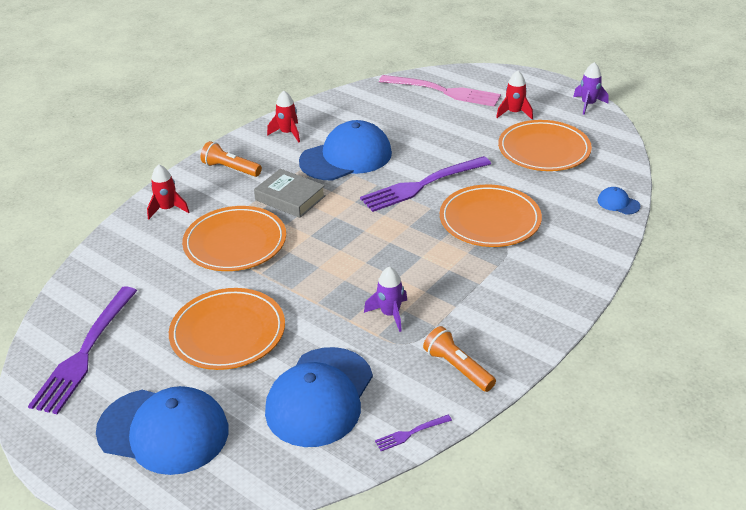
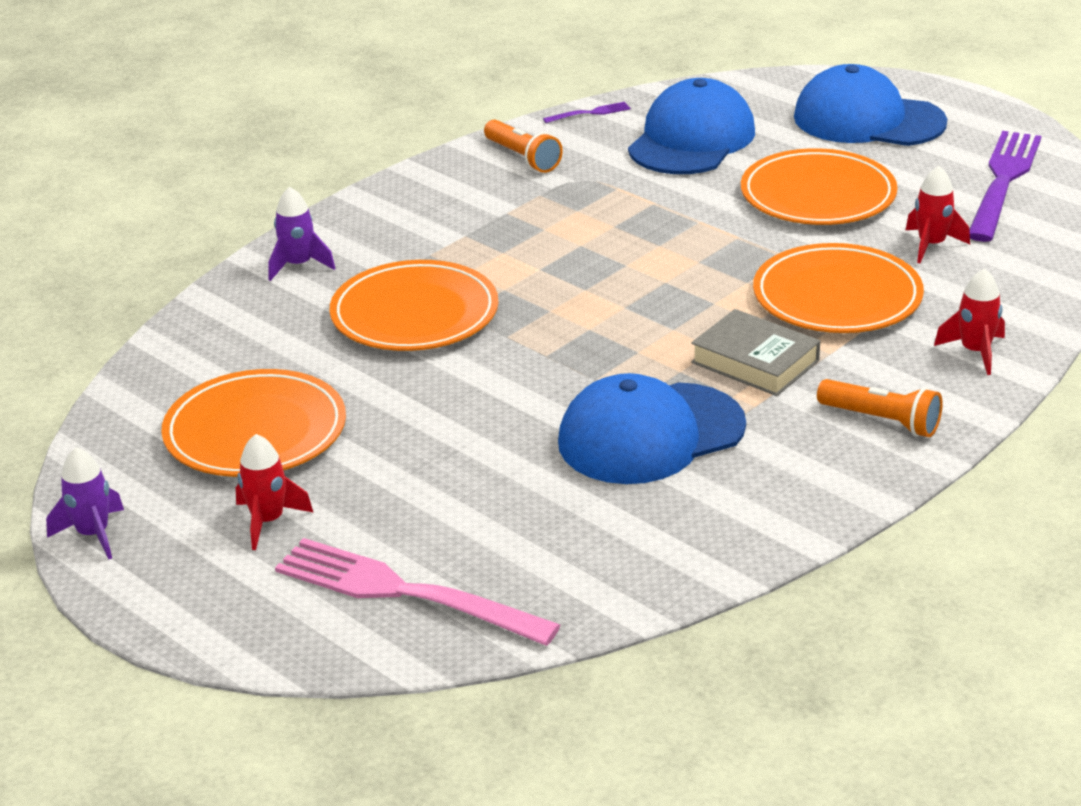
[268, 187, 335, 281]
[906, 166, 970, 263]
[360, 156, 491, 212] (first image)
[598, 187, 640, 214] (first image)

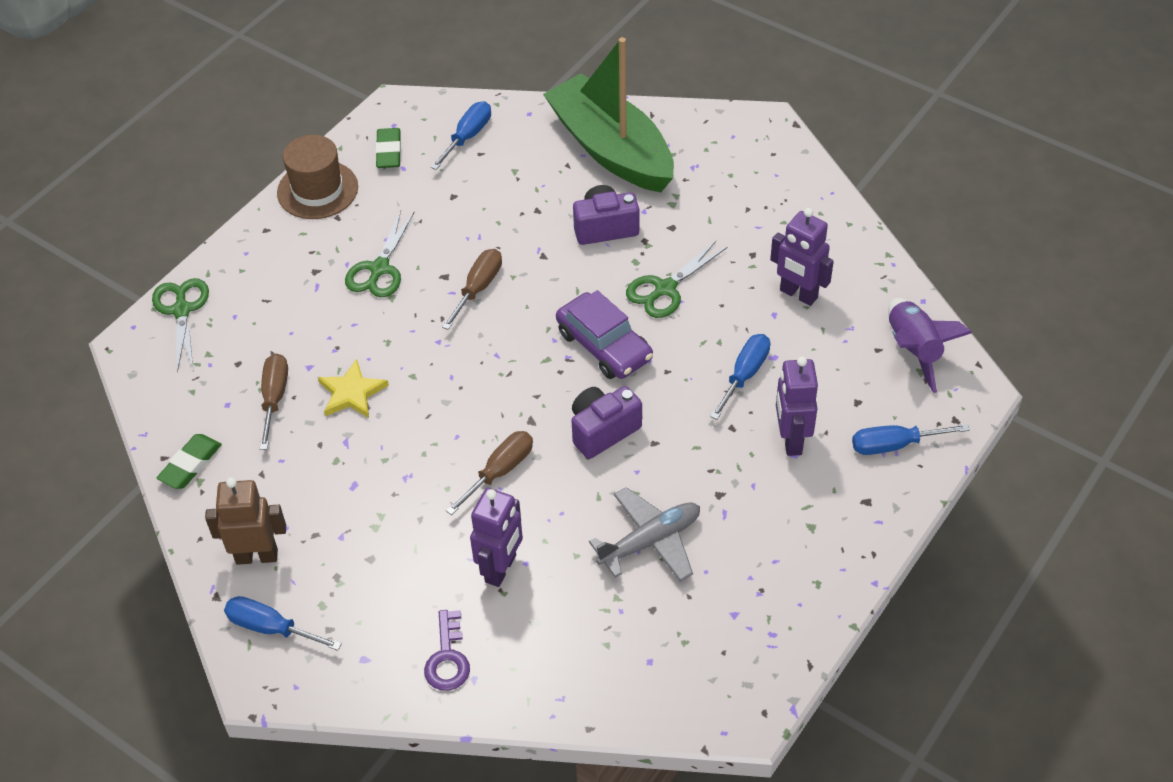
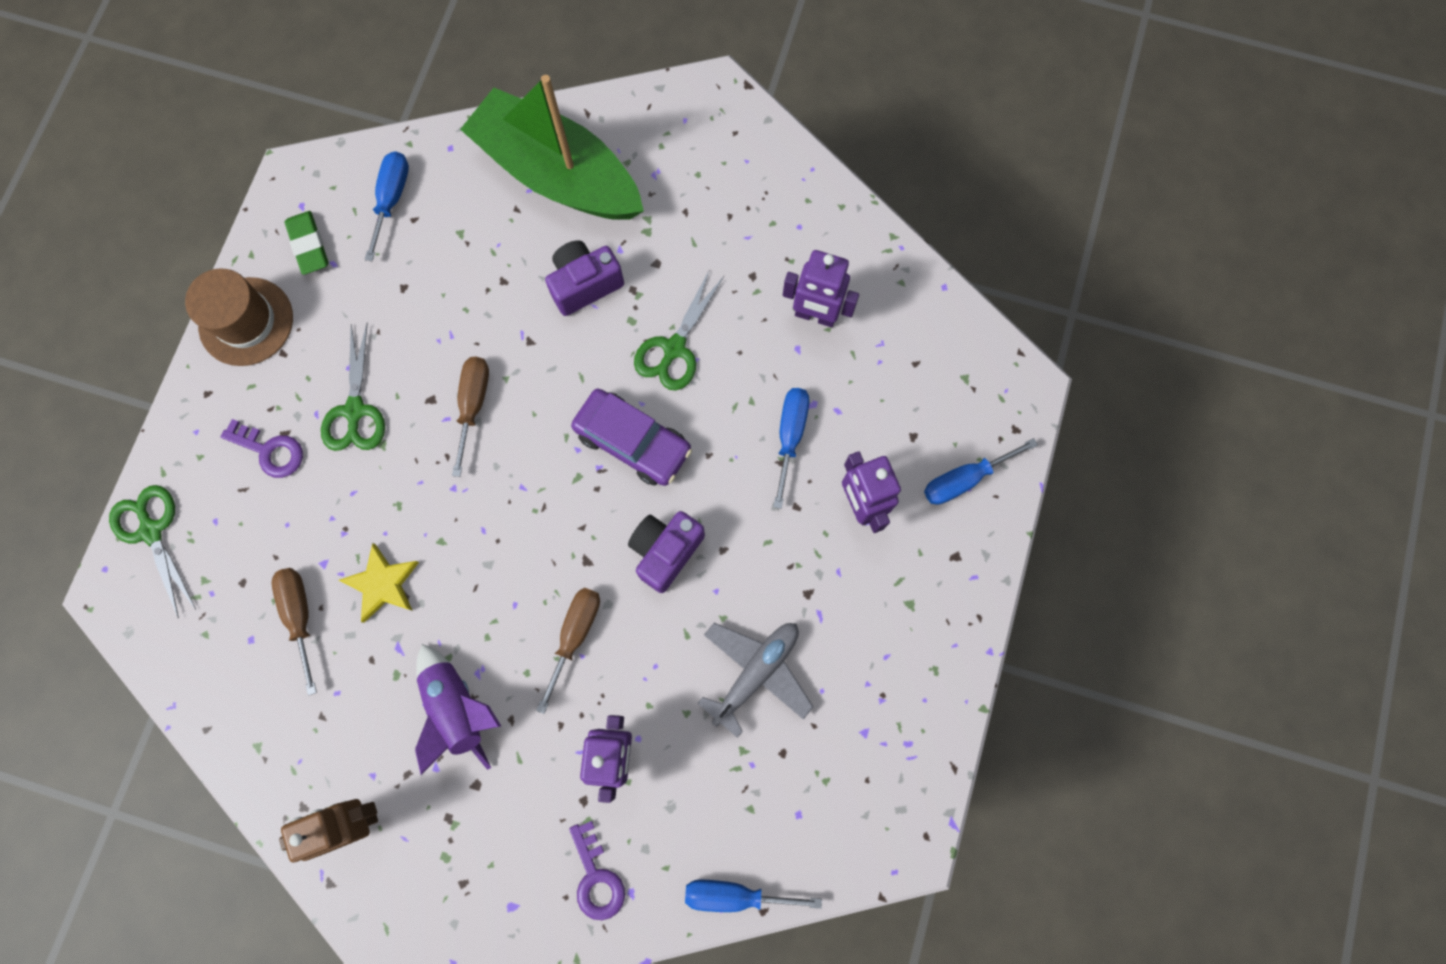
[221, 419, 303, 478]
[415, 644, 501, 775]
[685, 880, 822, 912]
[156, 434, 222, 489] (first image)

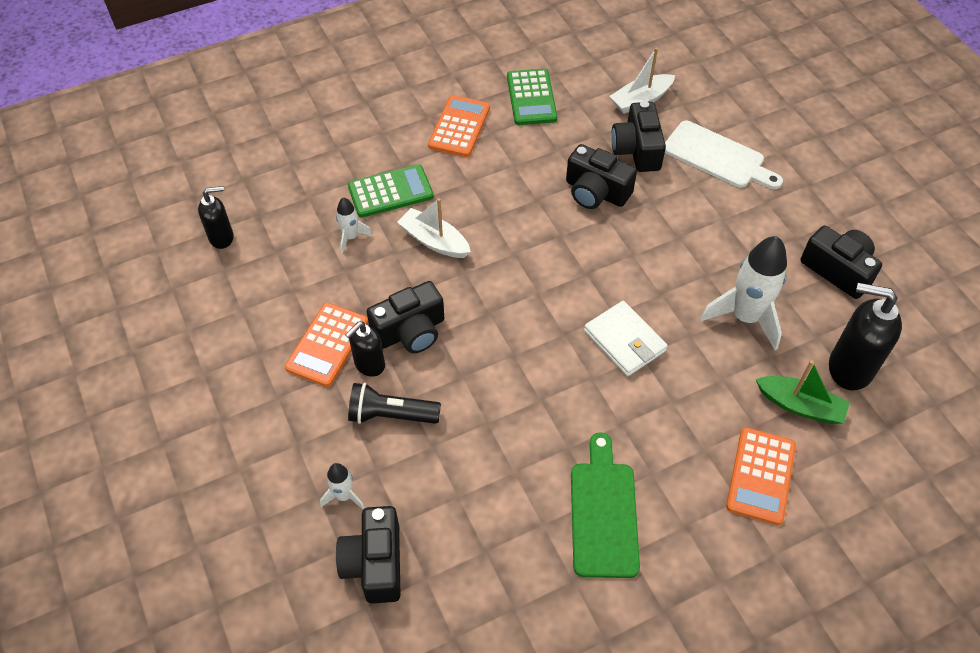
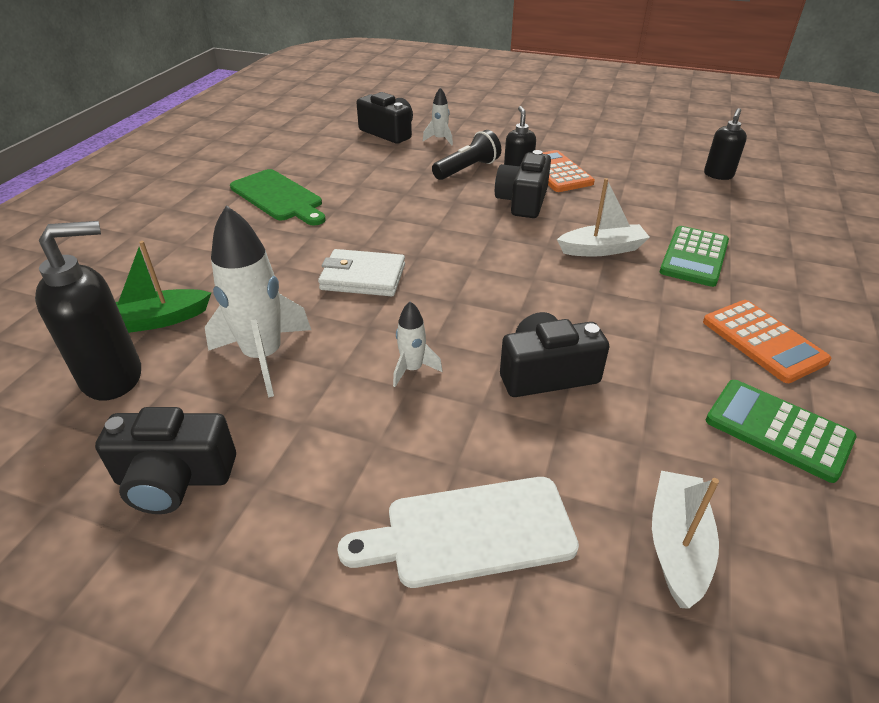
[393, 301, 443, 387]
[611, 101, 666, 172] (first image)
[726, 427, 796, 525] (first image)

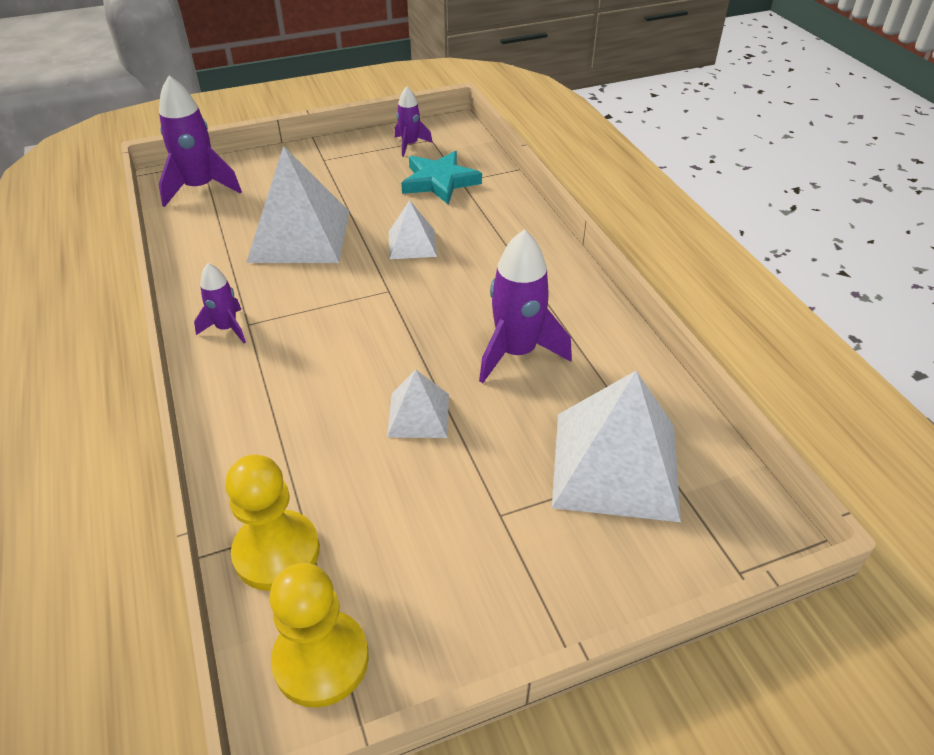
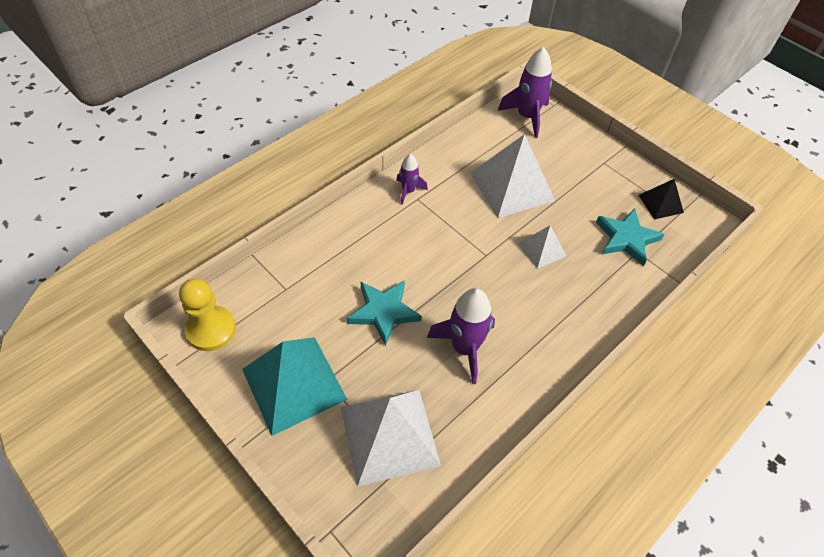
[242, 337, 347, 436]
[347, 280, 422, 346]
[639, 179, 684, 220]
[225, 455, 320, 591] (first image)

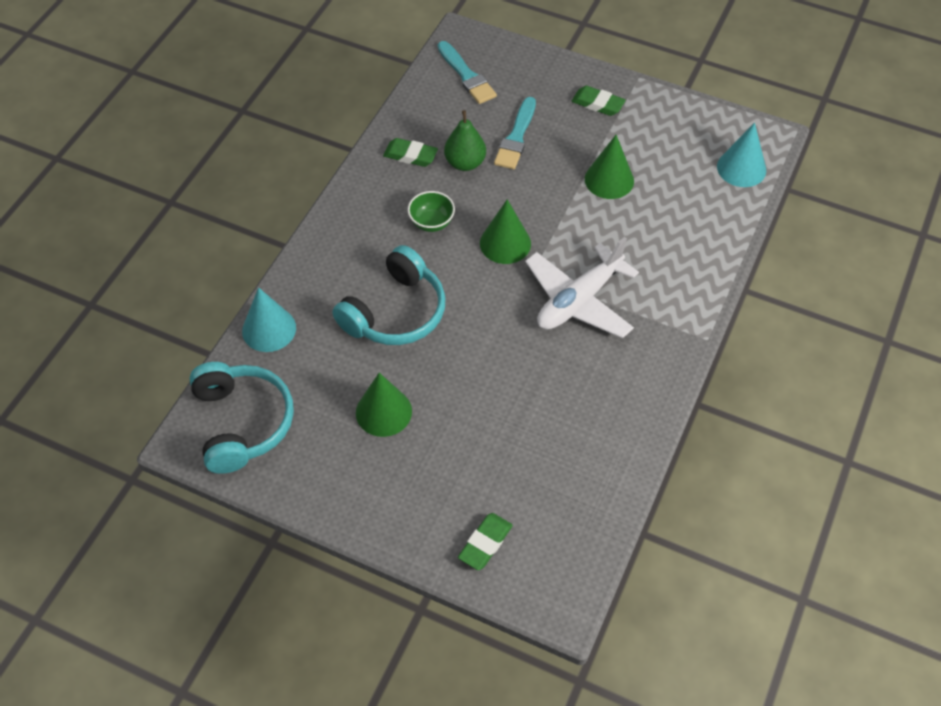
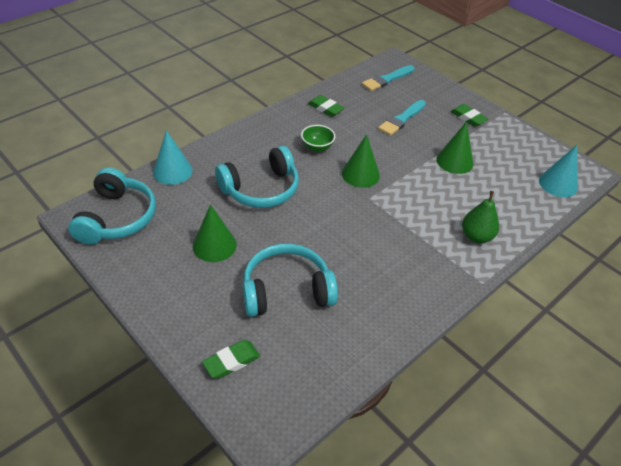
[243, 244, 338, 317]
[362, 65, 415, 91]
[462, 191, 499, 243]
[525, 237, 639, 338] (first image)

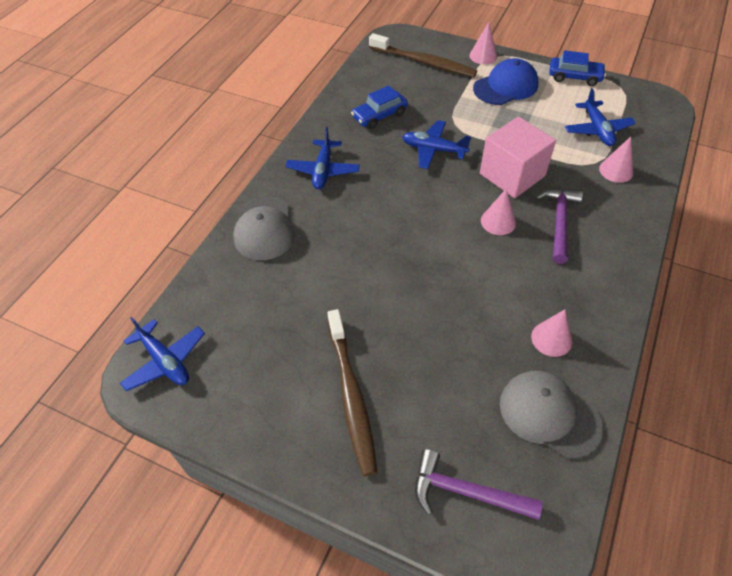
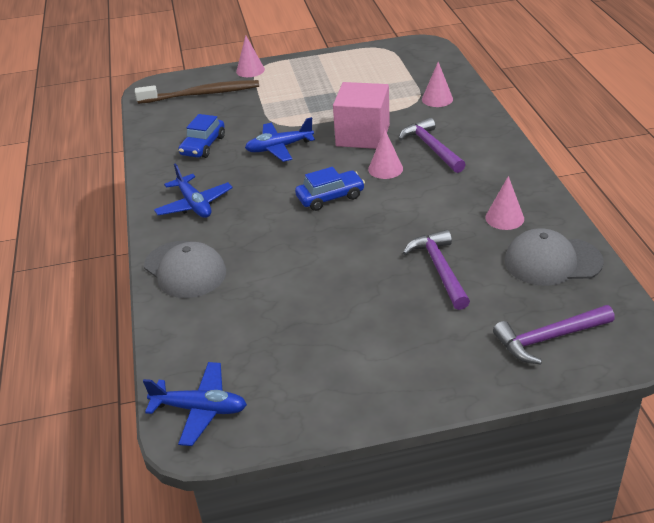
[295, 167, 365, 211]
[403, 230, 470, 310]
[327, 309, 378, 476] (first image)
[473, 58, 538, 105] (first image)
[565, 88, 636, 146] (first image)

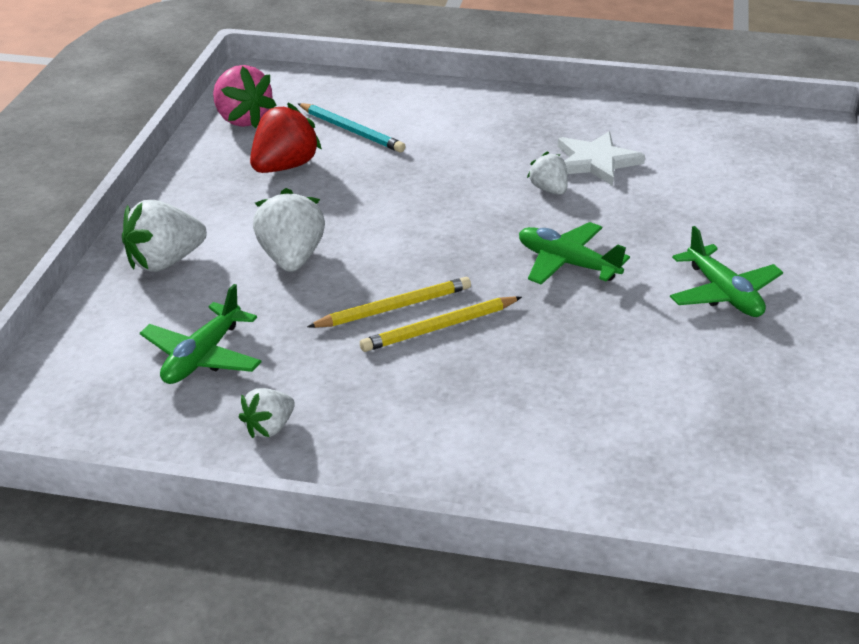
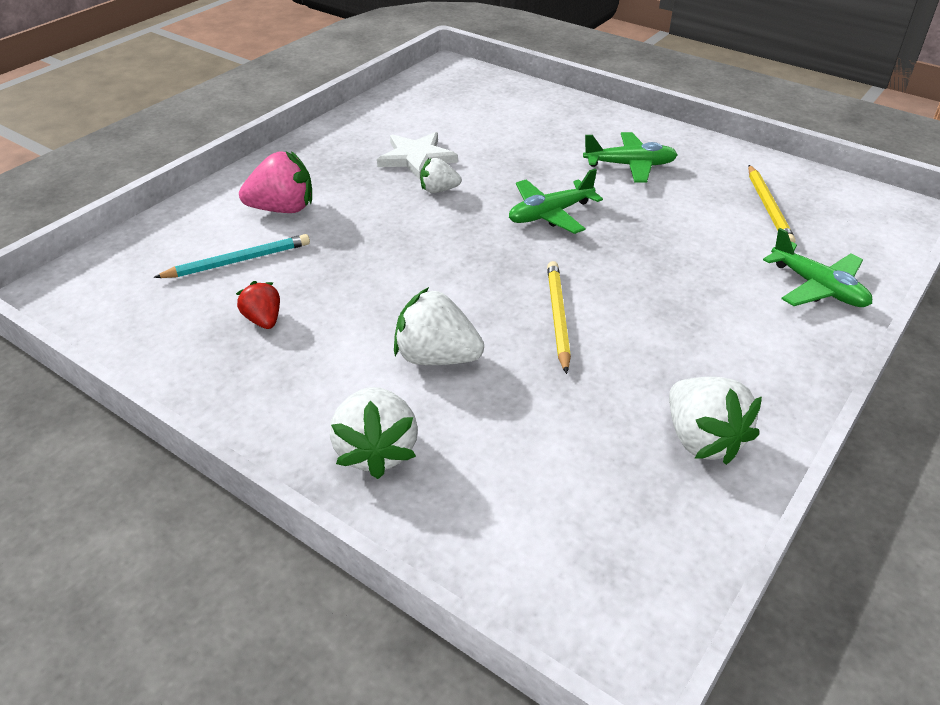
[236, 281, 280, 329]
[239, 151, 312, 213]
[669, 377, 762, 465]
[748, 165, 796, 243]
[763, 228, 872, 307]

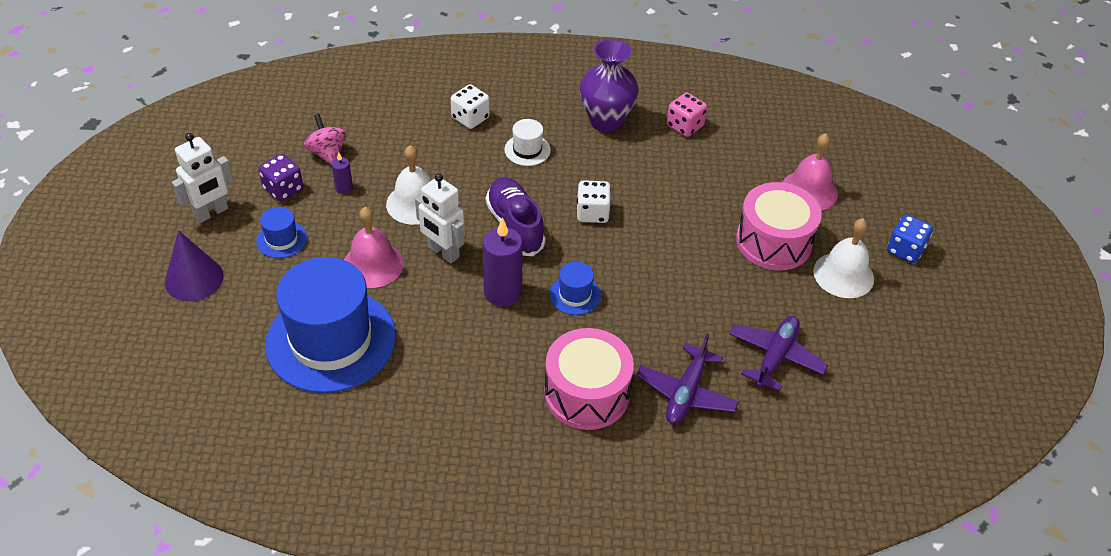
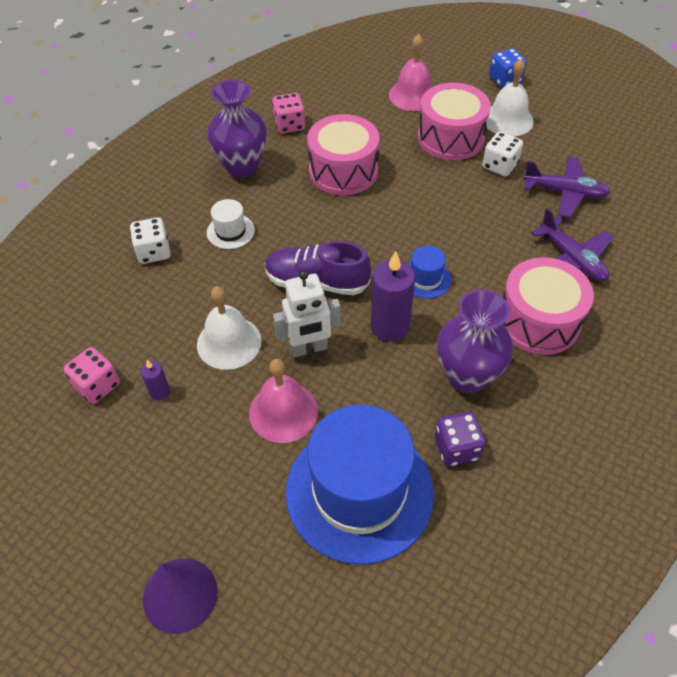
[64, 347, 120, 404]
[307, 114, 379, 195]
[435, 412, 486, 467]
[437, 289, 513, 393]
[482, 132, 523, 177]
[523, 157, 610, 218]
[172, 133, 234, 223] (first image)
[256, 207, 307, 258] (first image)

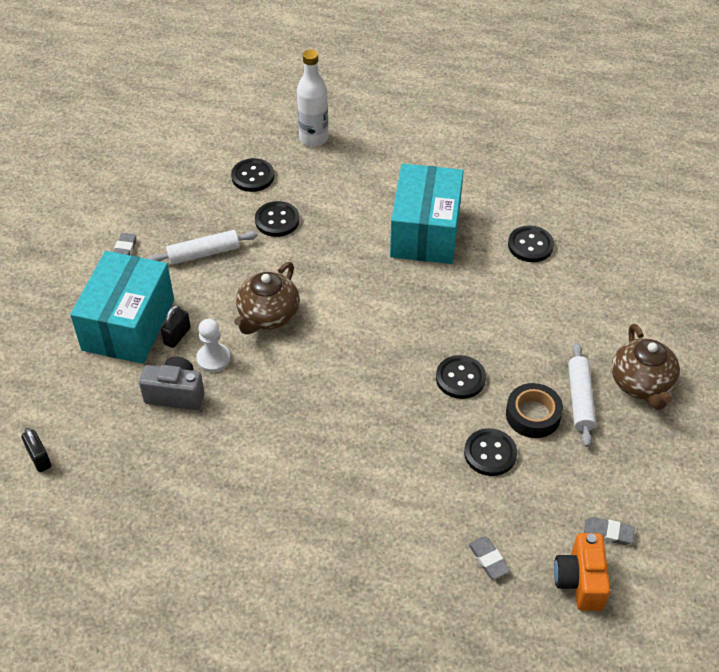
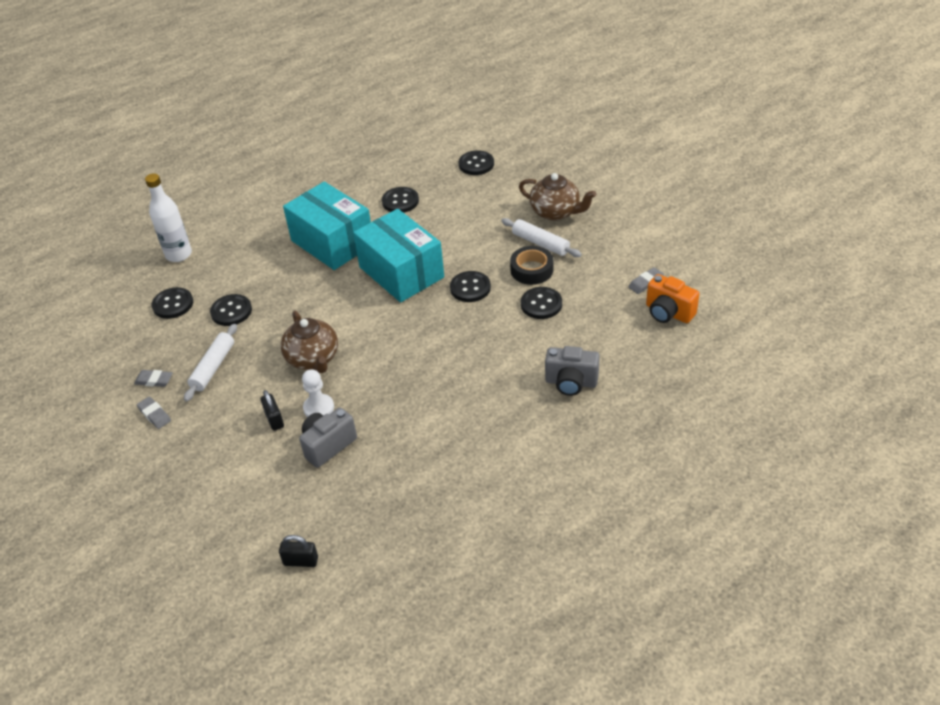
[134, 370, 173, 387]
[353, 209, 444, 302]
[458, 150, 494, 175]
[545, 346, 600, 396]

